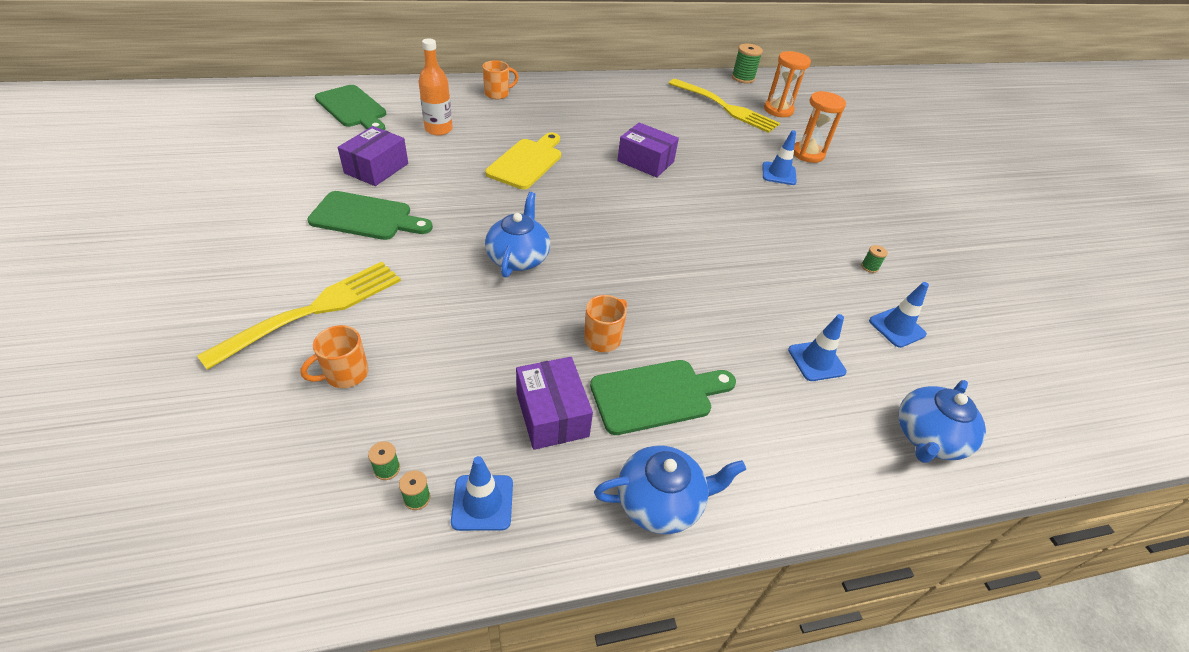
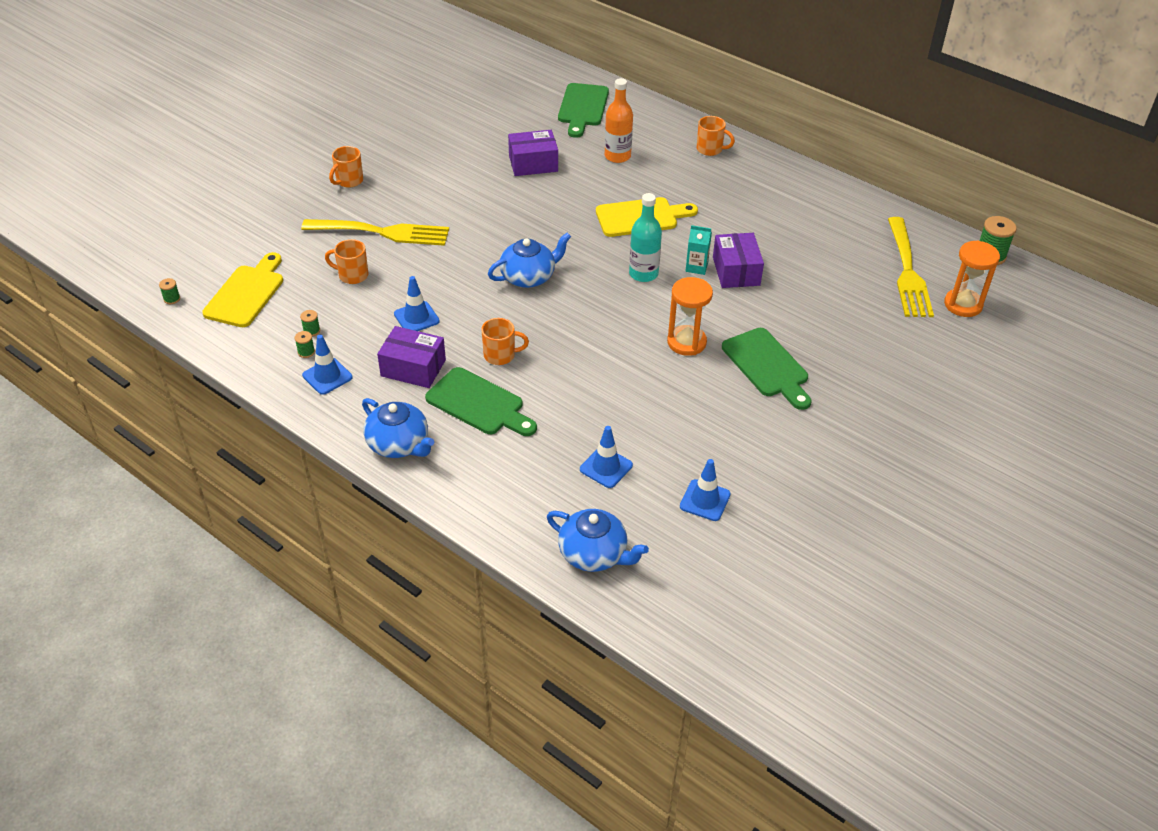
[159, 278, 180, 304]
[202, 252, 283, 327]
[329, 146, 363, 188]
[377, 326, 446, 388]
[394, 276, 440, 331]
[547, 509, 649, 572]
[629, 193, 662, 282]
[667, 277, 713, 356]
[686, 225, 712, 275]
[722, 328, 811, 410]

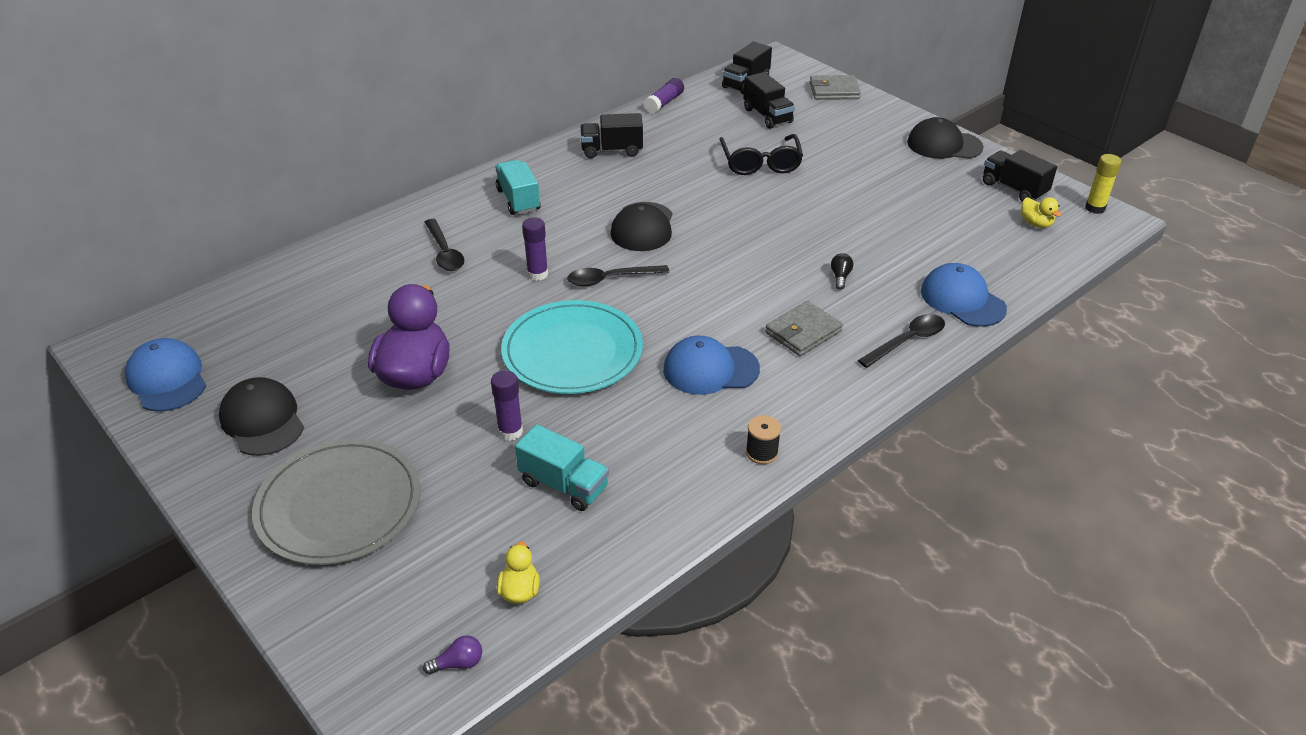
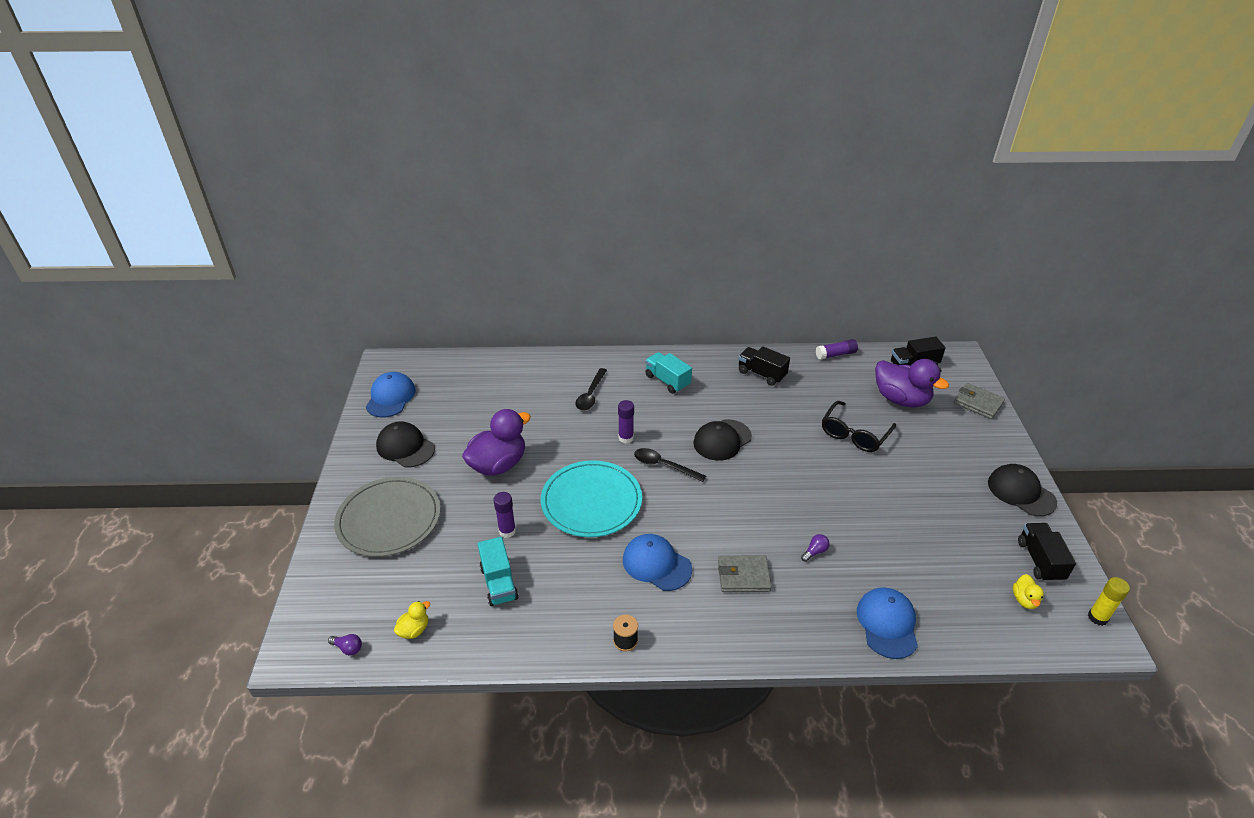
[376, 422, 435, 467]
[645, 352, 692, 394]
[801, 534, 830, 562]
[875, 359, 949, 408]
[858, 314, 945, 368] (first image)

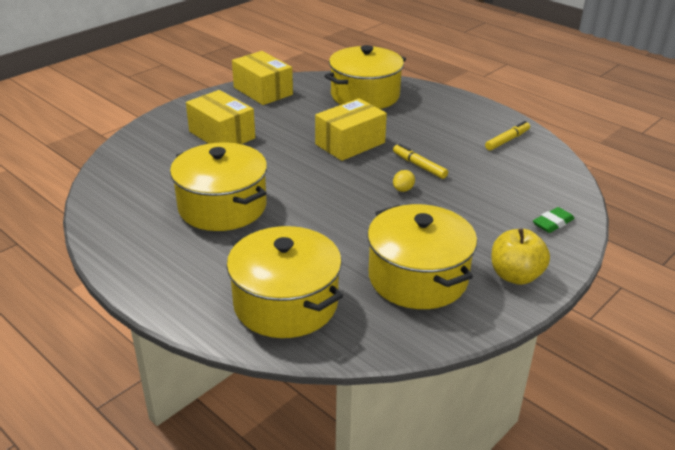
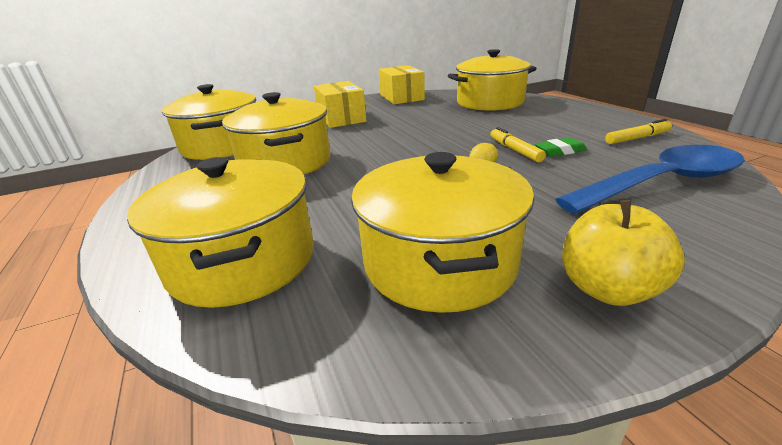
[162, 84, 256, 160]
[535, 138, 587, 157]
[555, 145, 745, 214]
[315, 98, 387, 161] (first image)

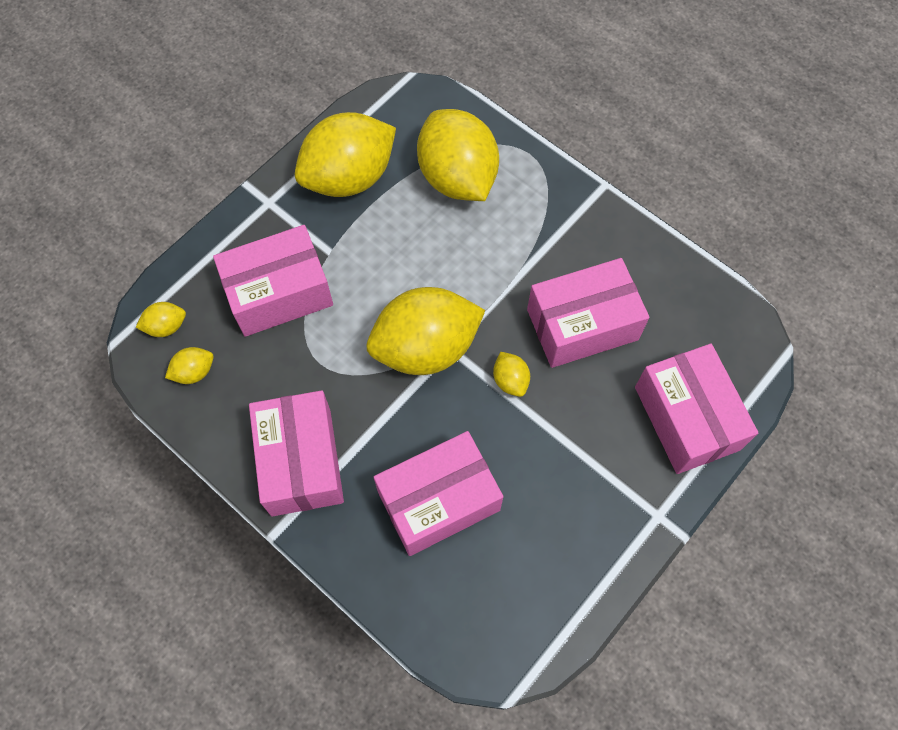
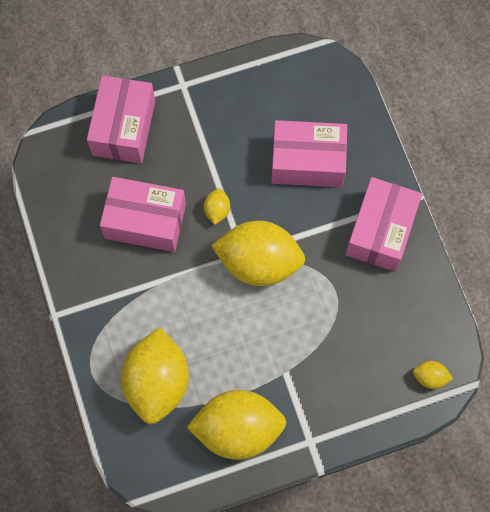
[165, 347, 213, 384] (first image)
[213, 225, 333, 337] (first image)

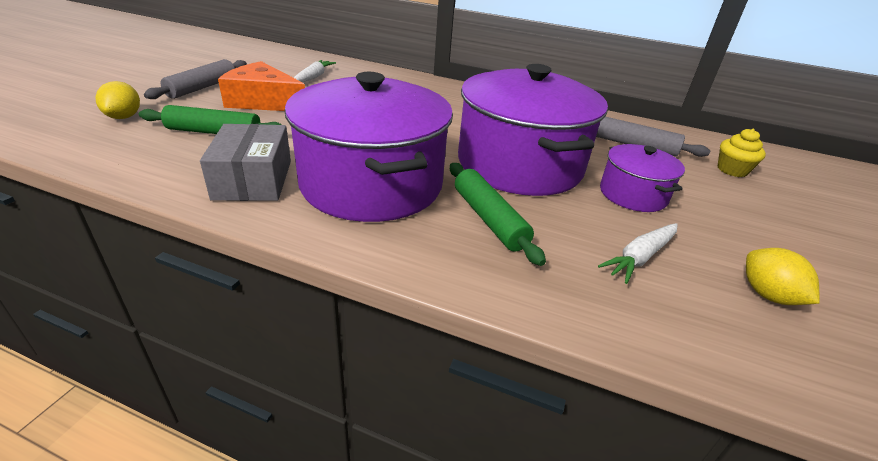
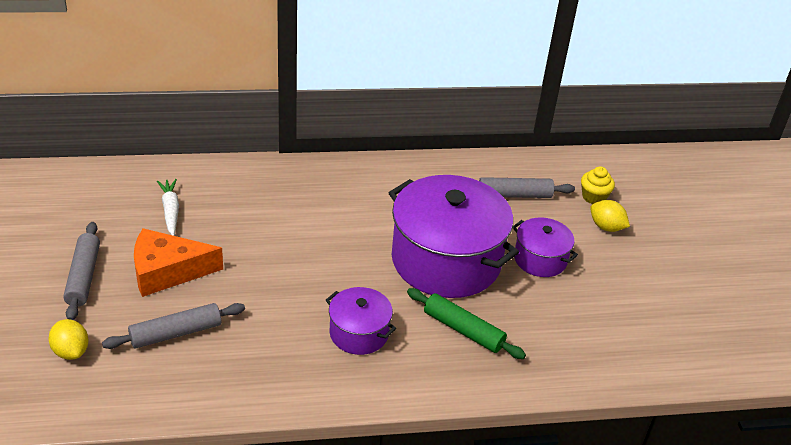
[102, 303, 245, 349]
[326, 287, 396, 355]
[590, 200, 630, 232]
[200, 124, 291, 201] (first image)
[598, 223, 678, 284] (first image)

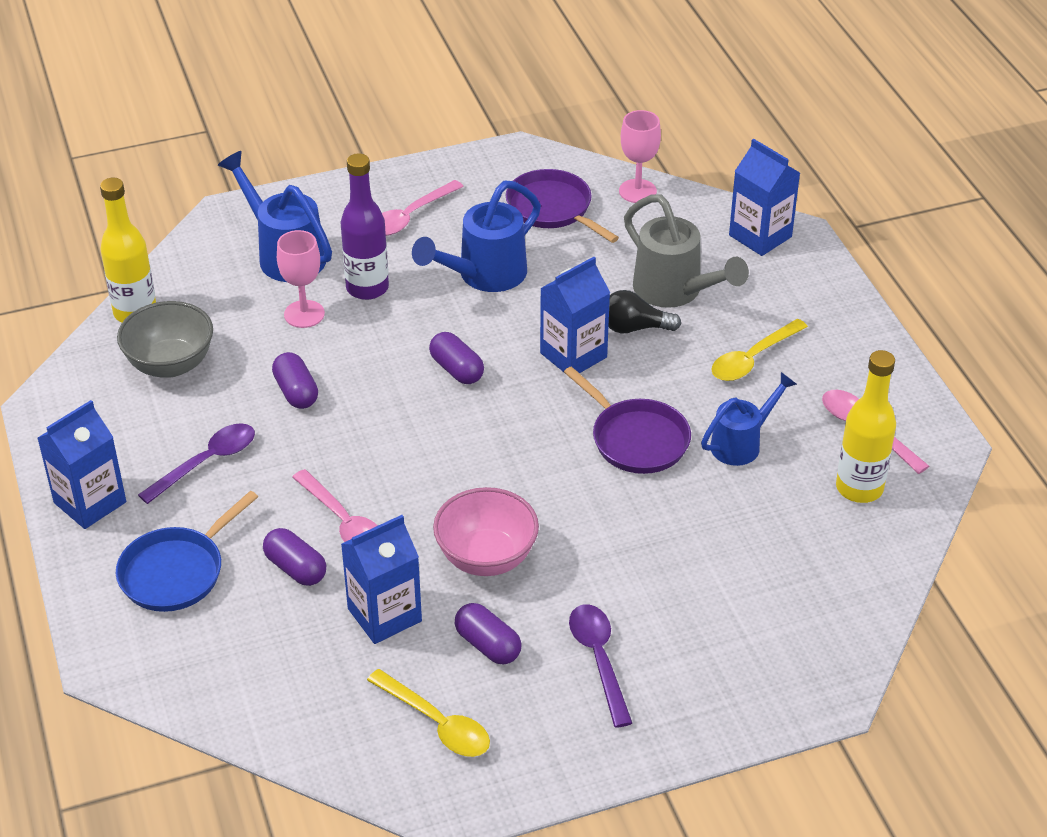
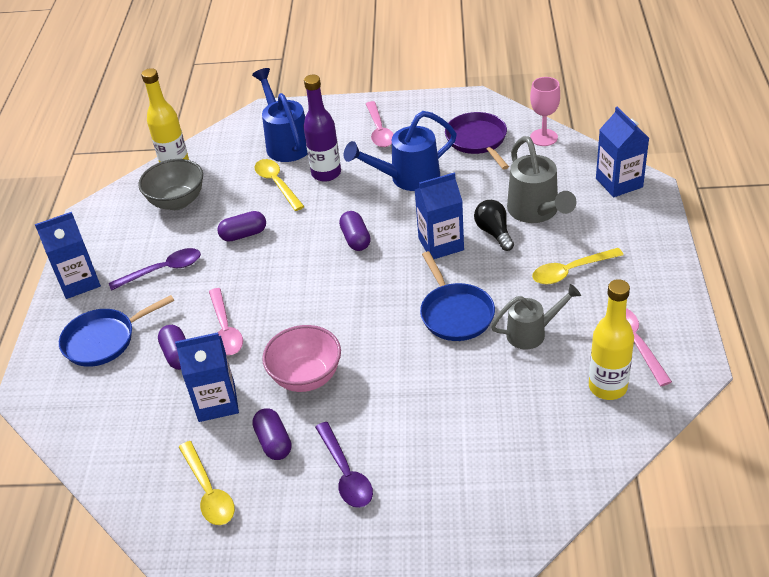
[217, 211, 266, 242]
[254, 159, 305, 211]
[315, 422, 373, 508]
[366, 101, 394, 147]
[420, 251, 495, 341]
[474, 200, 514, 251]
[491, 284, 581, 349]

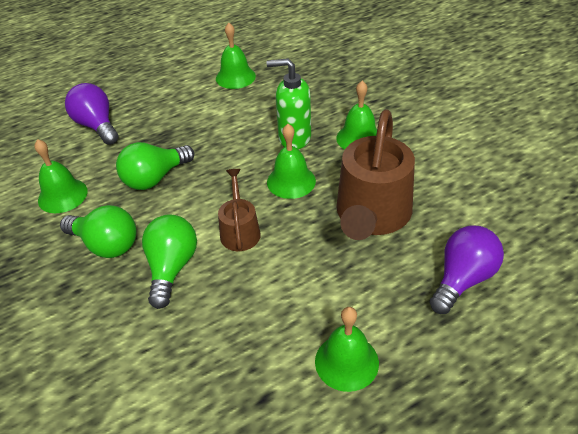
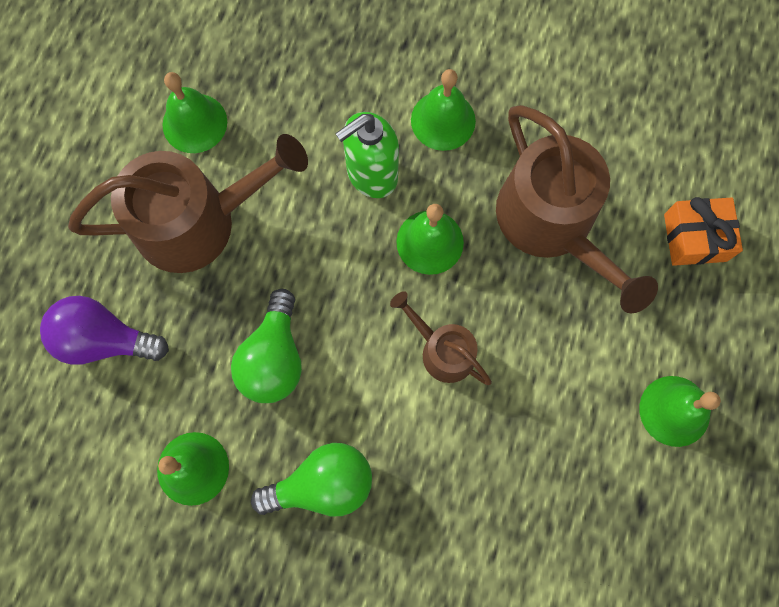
[68, 134, 308, 273]
[664, 197, 743, 266]
[142, 214, 197, 309] (first image)

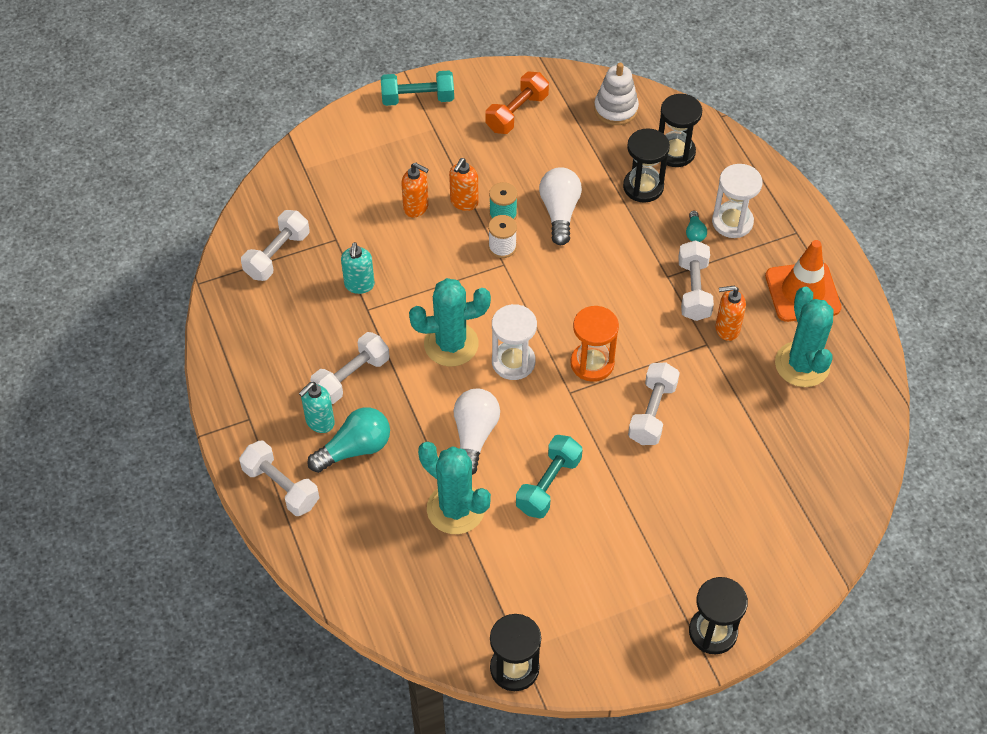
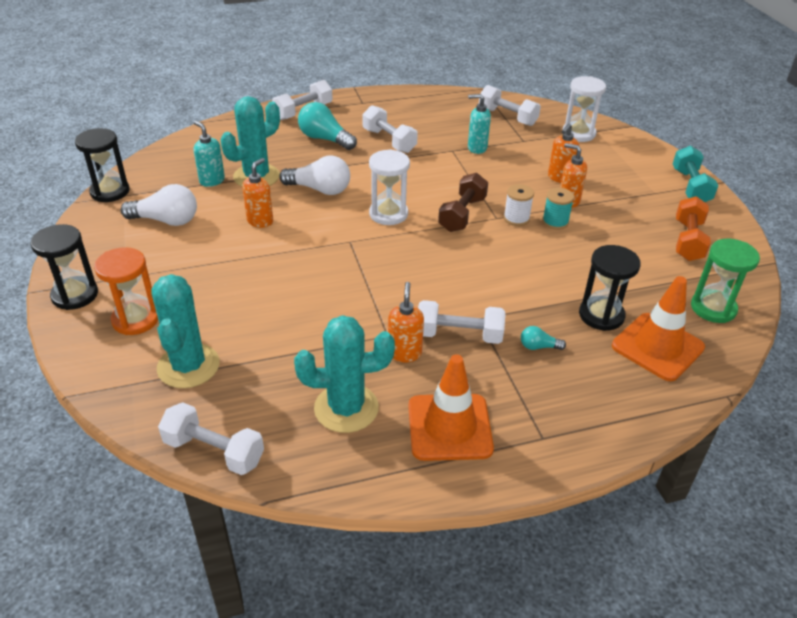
[94, 247, 158, 335]
[121, 184, 197, 226]
[151, 274, 220, 388]
[158, 402, 264, 475]
[194, 121, 225, 187]
[242, 158, 273, 228]
[298, 102, 357, 150]
[438, 173, 488, 232]
[562, 76, 606, 142]
[612, 276, 705, 381]
[676, 196, 711, 261]
[691, 239, 760, 323]

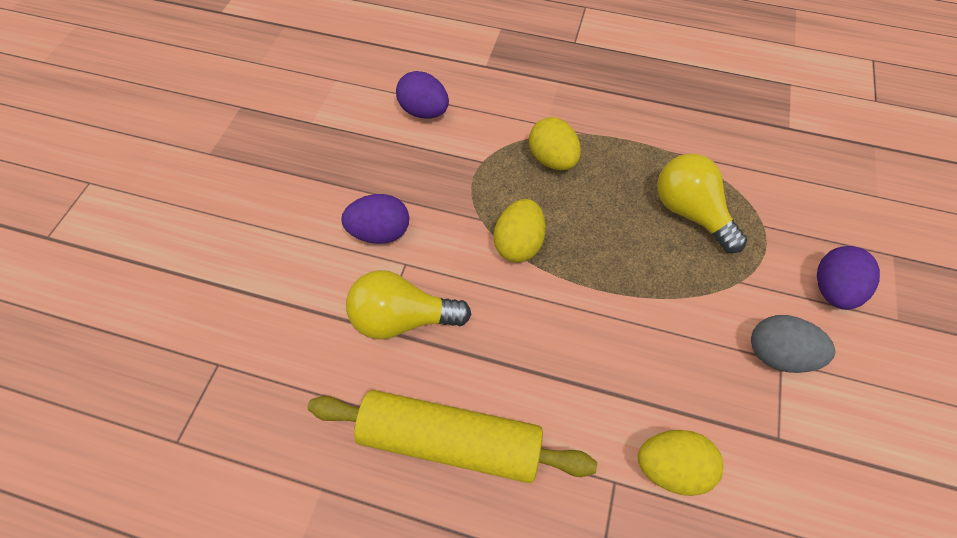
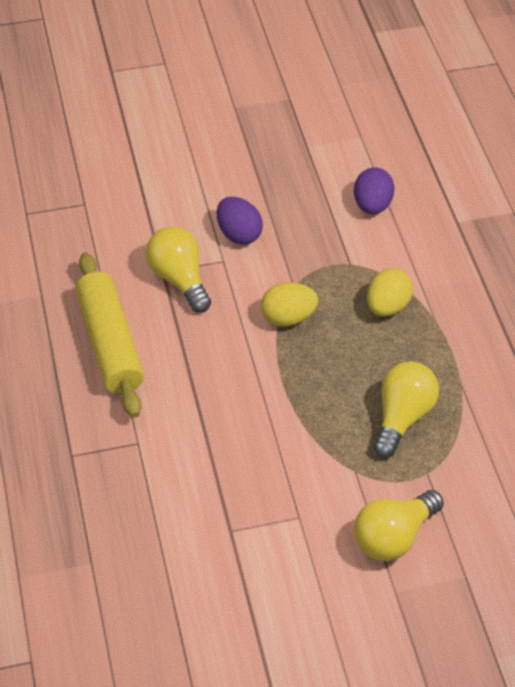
[354, 490, 444, 561]
[638, 430, 723, 496] (first image)
[751, 315, 835, 373] (first image)

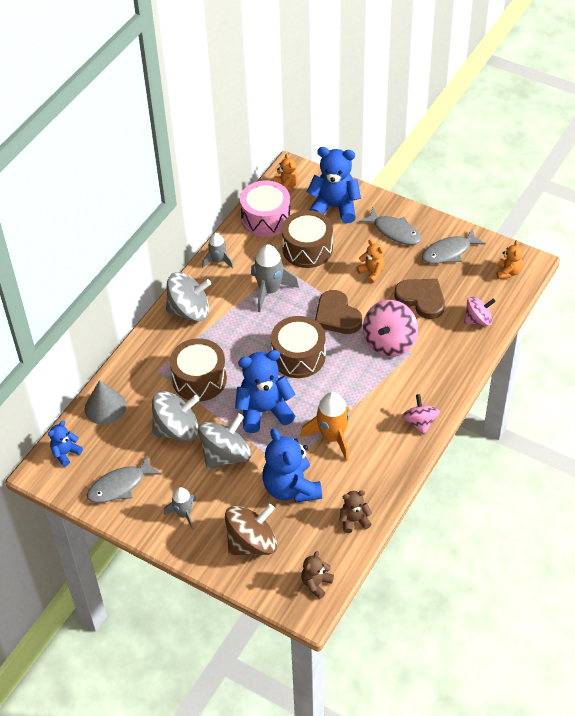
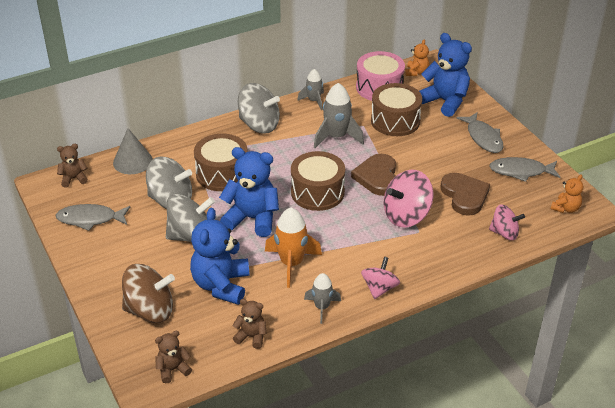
[57, 144, 88, 187]
[304, 273, 341, 324]
[356, 240, 385, 283] (first image)

